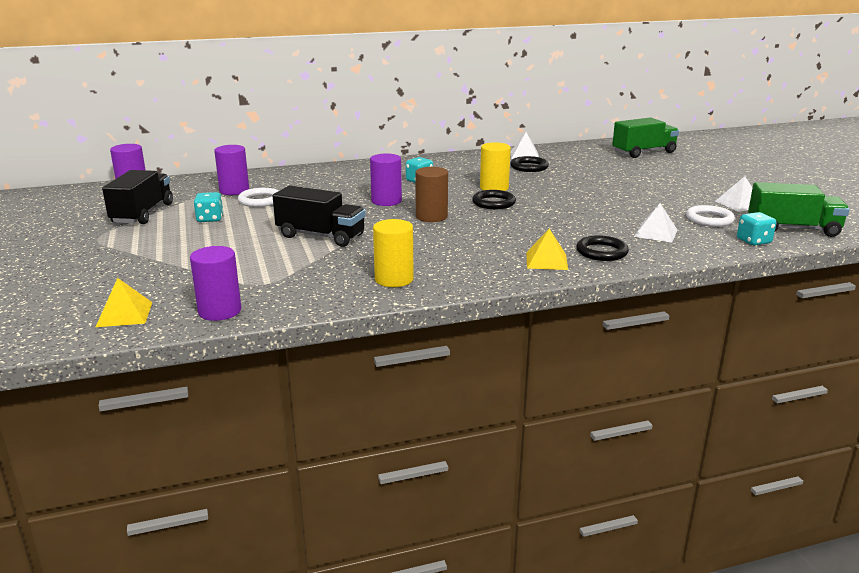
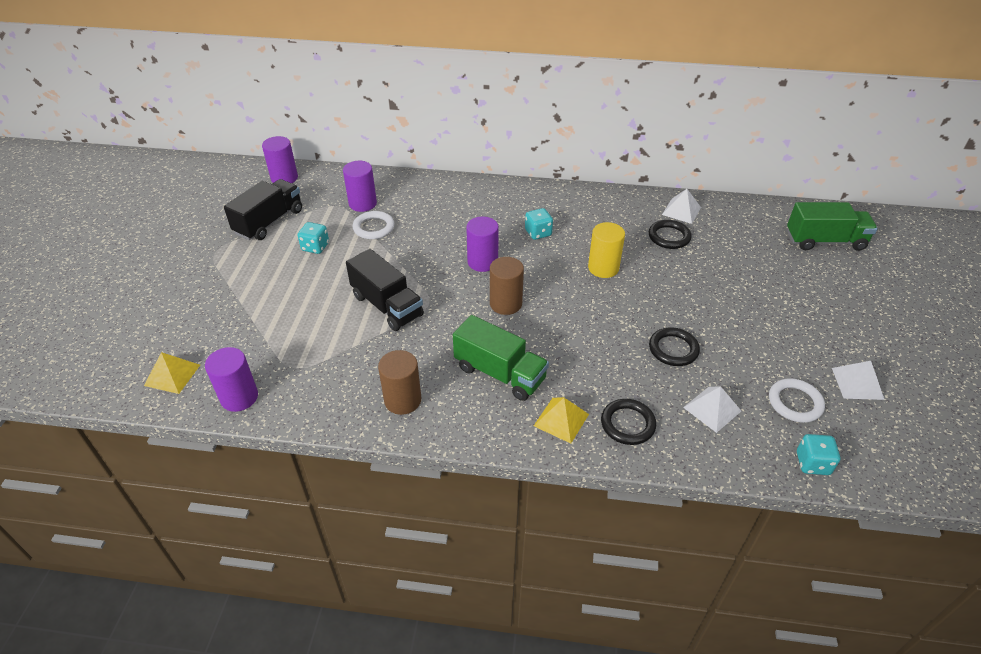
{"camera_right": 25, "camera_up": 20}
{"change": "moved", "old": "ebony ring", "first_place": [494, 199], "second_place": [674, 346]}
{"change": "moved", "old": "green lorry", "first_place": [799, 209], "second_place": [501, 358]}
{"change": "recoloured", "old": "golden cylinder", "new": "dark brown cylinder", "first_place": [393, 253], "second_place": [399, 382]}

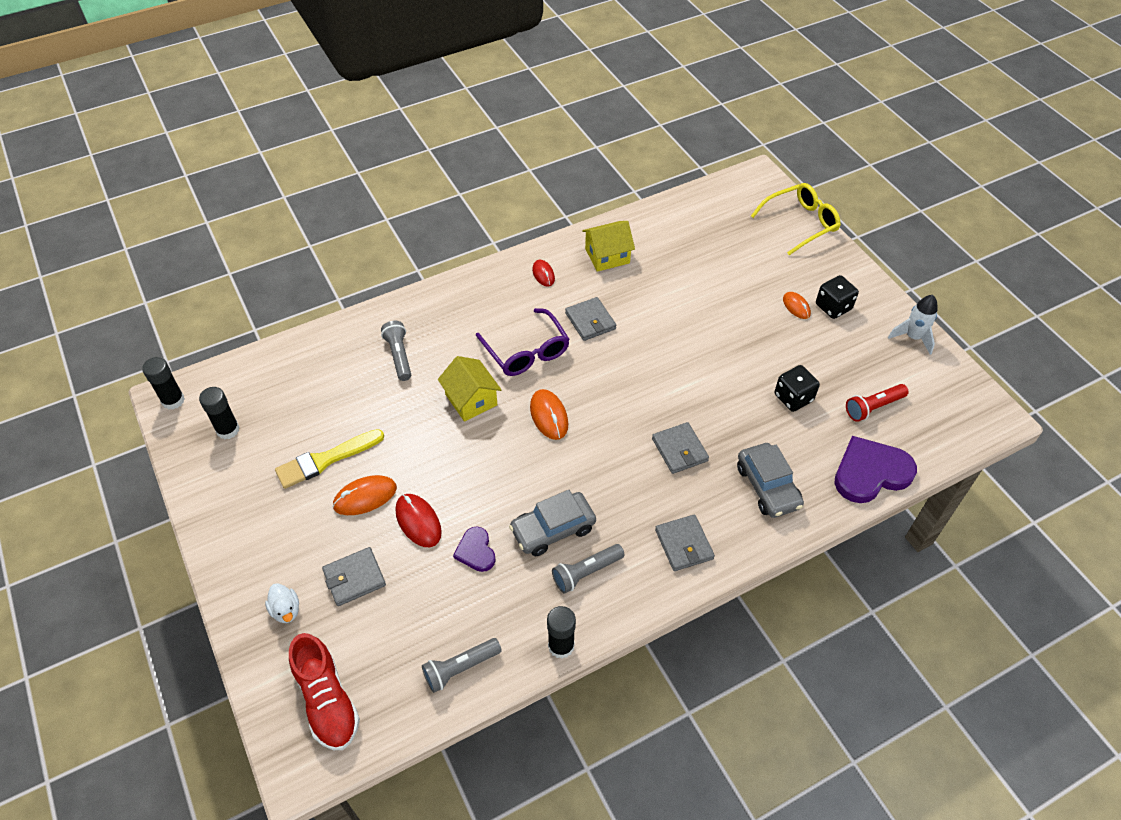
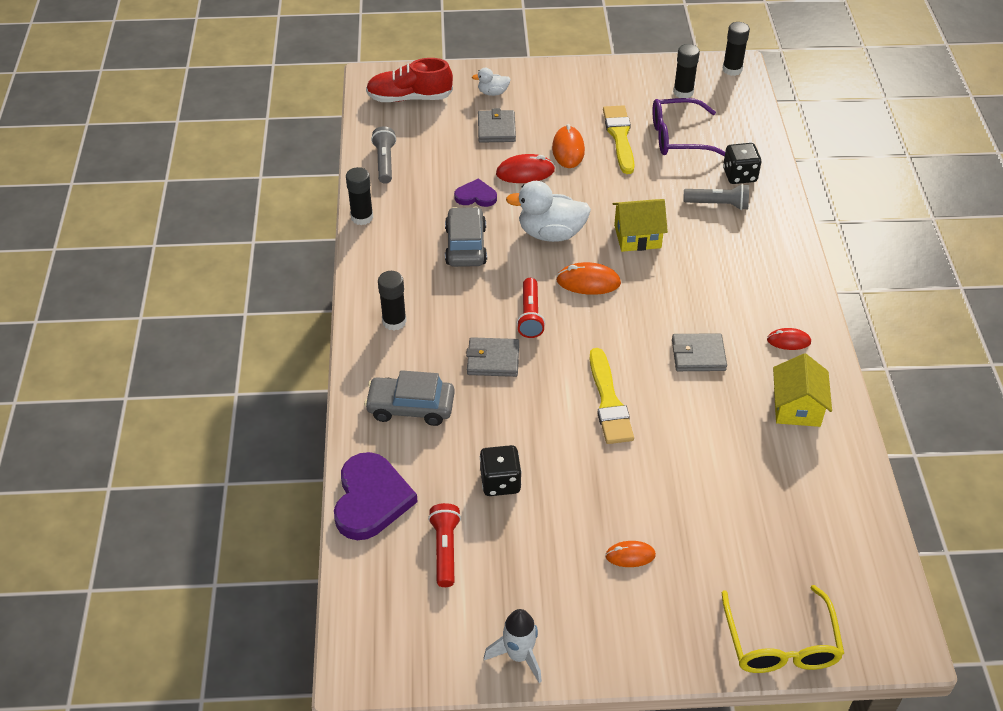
{"camera_right": 115, "camera_up": -5}
{"change": "removed", "old": "gray flashlight", "first_place": [588, 568]}
{"change": "added", "new": "white toy duck", "second_place": [548, 211]}
{"change": "added", "new": "scarlet flashlight", "second_place": [530, 308]}
{"change": "added", "new": "golden paint brush", "second_place": [611, 396]}
{"change": "moved", "old": "royal purple glasses", "first_place": [523, 342], "second_place": [689, 127]}
{"change": "moved", "old": "ebony die", "first_place": [837, 297], "second_place": [742, 163]}
{"change": "replaced", "old": "gray wallet", "new": "ebony glue", "first_place": [685, 542], "second_place": [392, 301]}

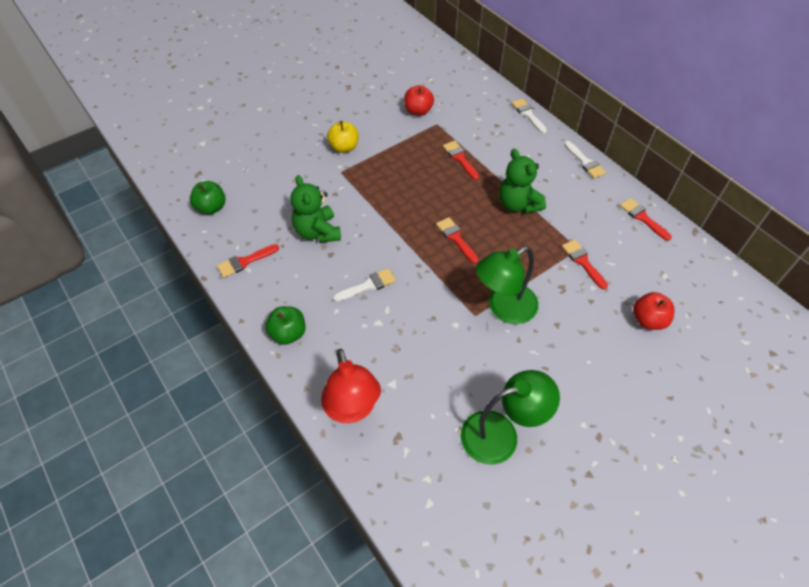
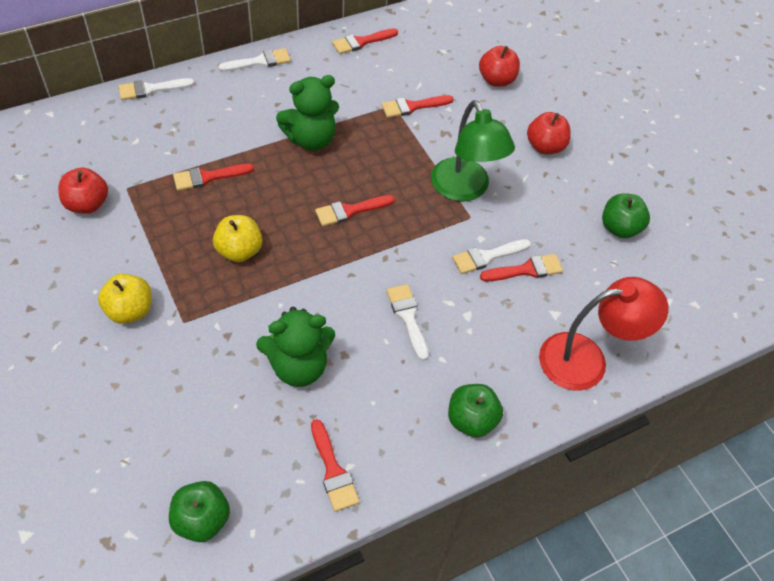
{"camera_right": -85, "camera_up": 0}
{"change": "added", "new": "golden toy apple", "second_place": [237, 238]}
{"change": "added", "new": "white paint brush", "second_place": [491, 256]}
{"change": "added", "new": "scarlet paint brush", "second_place": [521, 268]}
{"change": "added", "new": "scarlet toy apple", "second_place": [549, 133]}
{"change": "replaced", "old": "green reading lamp", "new": "green toy apple", "first_place": [510, 417], "second_place": [626, 215]}

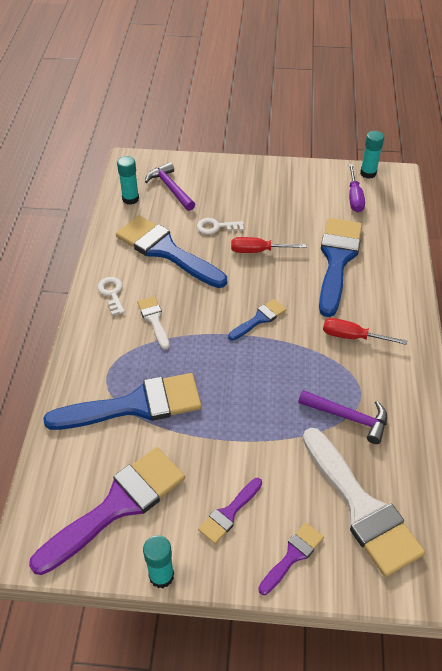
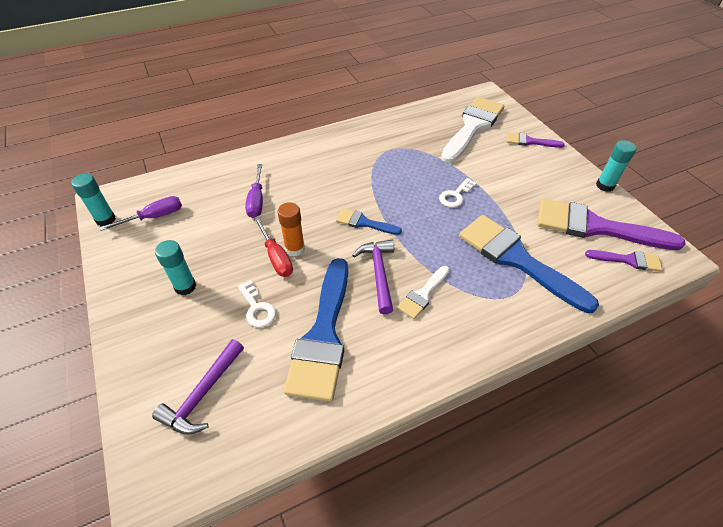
{"camera_right": -120, "camera_up": 0}
{"change": "removed", "old": "scarlet flat screwdriver", "first_place": [365, 331]}
{"change": "added", "new": "bright orange glue", "second_place": [291, 229]}
{"change": "moved", "old": "white latchkey", "first_place": [111, 296], "second_place": [458, 193]}
{"change": "moved", "old": "teal glue", "first_place": [128, 180], "second_place": [175, 267]}
{"change": "moved", "old": "royal purple paint brush", "first_place": [230, 511], "second_place": [623, 261]}
{"change": "moved", "old": "royal purple hammer", "first_place": [342, 417], "second_place": [373, 277]}
{"change": "replaced", "old": "cobalt paint brush", "new": "royal purple flat screwdriver", "first_place": [340, 267], "second_place": [254, 191]}

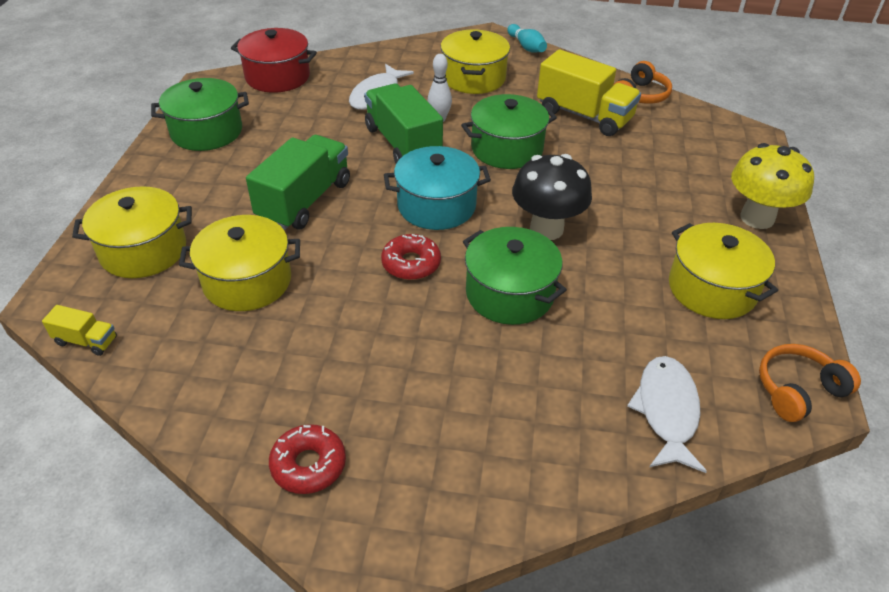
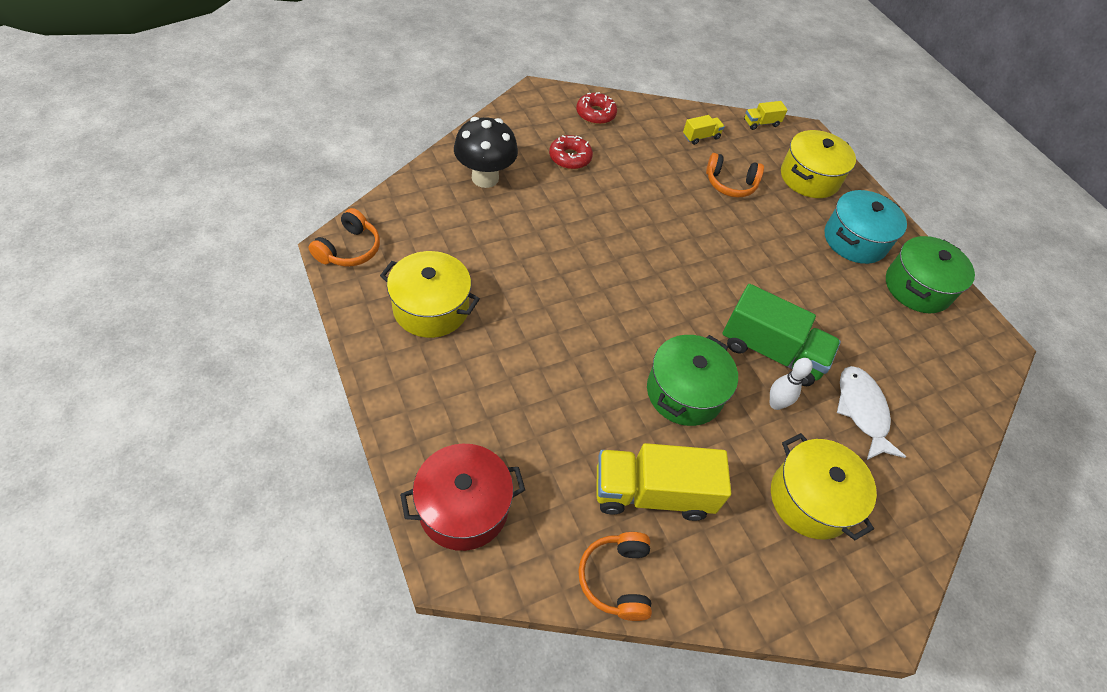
{"camera_right": 140, "camera_up": 10}
{"change": "removed", "old": "green lorry", "first_place": [298, 182]}
{"change": "removed", "old": "green stockpot", "first_place": [515, 276]}
{"change": "removed", "old": "teal bowling pin", "first_place": [527, 38]}
{"change": "removed", "old": "white fish", "first_place": [667, 414]}
{"change": "removed", "old": "golden mushroom", "first_place": [772, 186]}
{"change": "added", "new": "golden lorry", "second_place": [704, 130]}
{"change": "moved", "old": "scarlet stockpot", "first_place": [274, 60], "second_place": [462, 497]}
{"change": "moved", "old": "scarlet glazed donut", "first_place": [411, 257], "second_place": [571, 152]}
{"change": "moved", "old": "teal stockpot", "first_place": [437, 188], "second_place": [866, 227]}
{"change": "moved", "old": "ebony mushroom", "first_place": [552, 197], "second_place": [486, 152]}
{"change": "replaced", "old": "golden stockpot", "new": "bright orange over-ear headphones", "first_place": [239, 263], "second_place": [735, 175]}

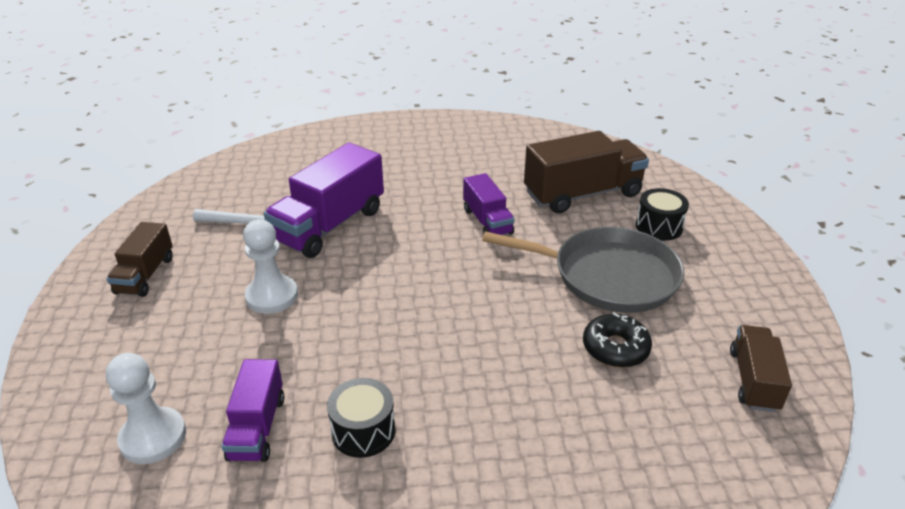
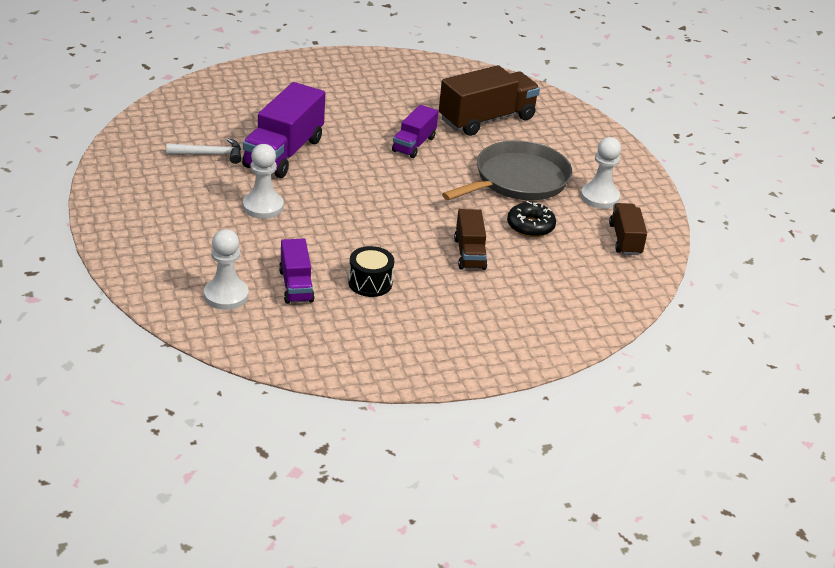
{"camera_right": -15, "camera_up": 0}
{"change": "removed", "old": "ebony drum", "first_place": [662, 214]}
{"change": "added", "new": "white pawn", "second_place": [601, 173]}
{"change": "moved", "old": "dark brown lorry", "first_place": [139, 259], "second_place": [470, 239]}
{"change": "turned", "old": "royal purple lorry", "first_place": [489, 204], "second_place": [415, 131], "degrees": 60}
{"change": "turned", "old": "gray skillet", "first_place": [583, 270], "second_place": [507, 170], "degrees": -45}

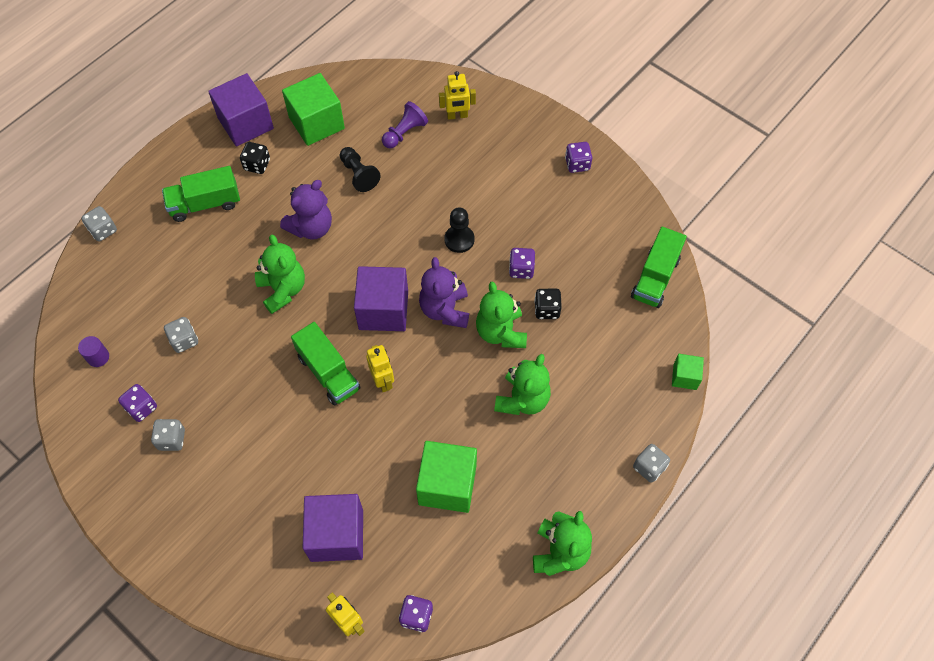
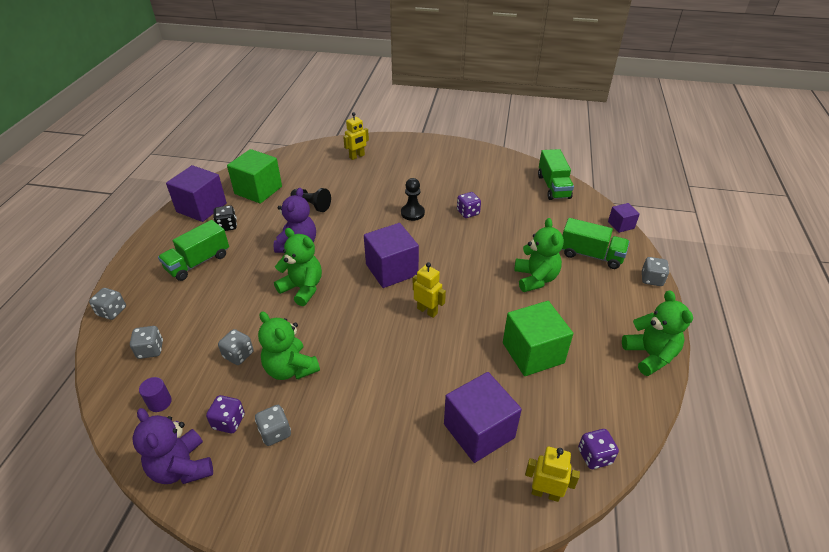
{"camera_right": -30, "camera_up": -20}
{"change": "removed", "old": "royal purple pawn", "first_place": [405, 125]}
{"change": "removed", "old": "ebony die", "first_place": [548, 304]}
{"change": "removed", "old": "royal purple die", "first_place": [578, 157]}
{"change": "added", "new": "gray die", "second_place": [146, 342]}
{"change": "moved", "old": "green lorry", "first_place": [325, 363], "second_place": [595, 243]}
{"change": "moved", "old": "royal purple teddy bear", "first_place": [444, 292], "second_place": [172, 446]}
{"change": "moved", "old": "green teddy bear", "first_place": [501, 315], "second_place": [289, 345]}
{"change": "recoloured", "old": "green block", "new": "royal purple block", "first_place": [688, 372], "second_place": [624, 218]}

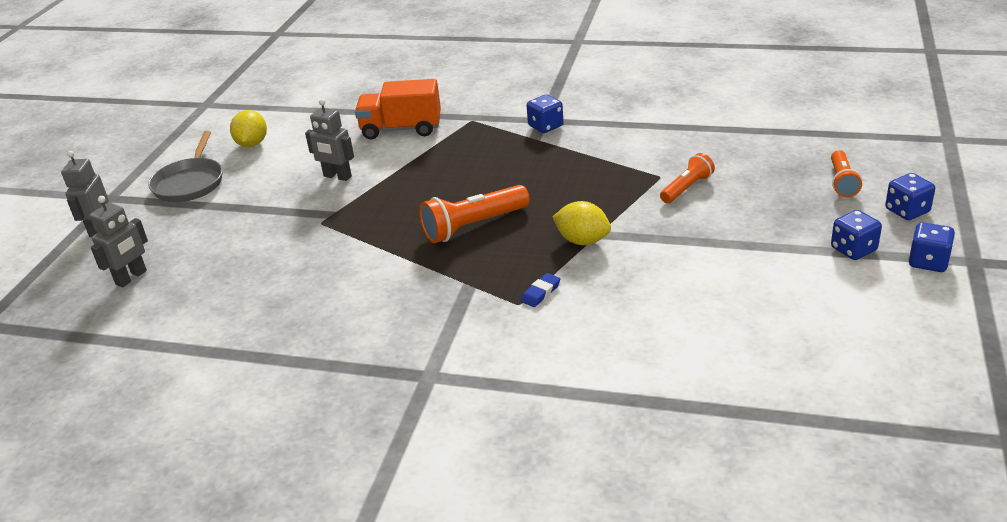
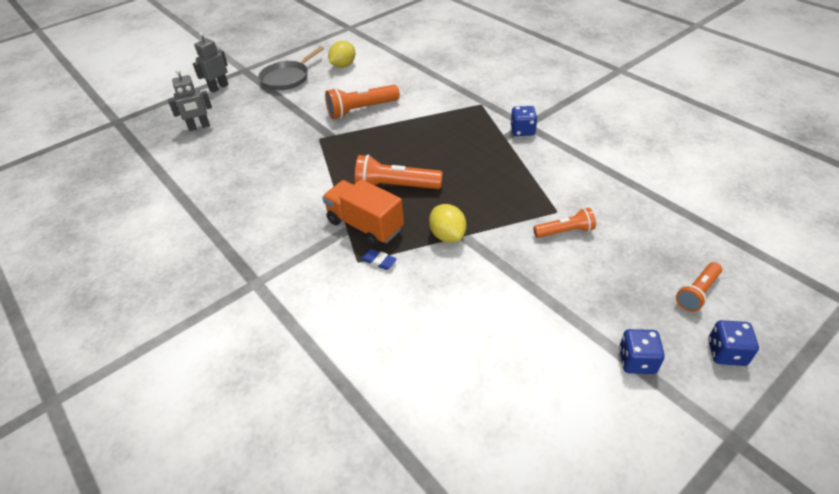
{"camera_right": 35, "camera_up": 10}
{"change": "removed", "old": "cobalt die", "first_place": [932, 247]}
{"change": "moved", "old": "bright orange lorry", "first_place": [398, 109], "second_place": [363, 213]}
{"change": "replaced", "old": "gray toy robot", "new": "bright orange flashlight", "first_place": [329, 140], "second_place": [362, 102]}
{"change": "turned", "old": "cobalt gum eraser", "first_place": [540, 290], "second_place": [379, 259], "degrees": 45}

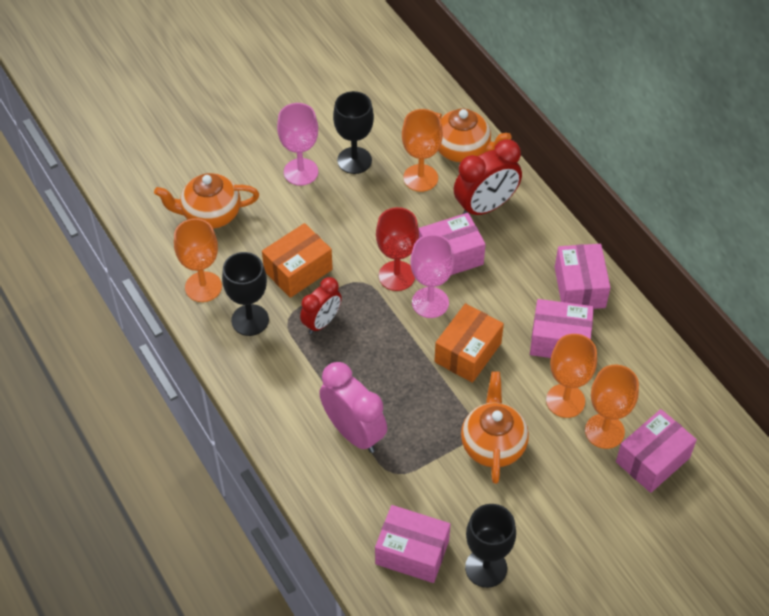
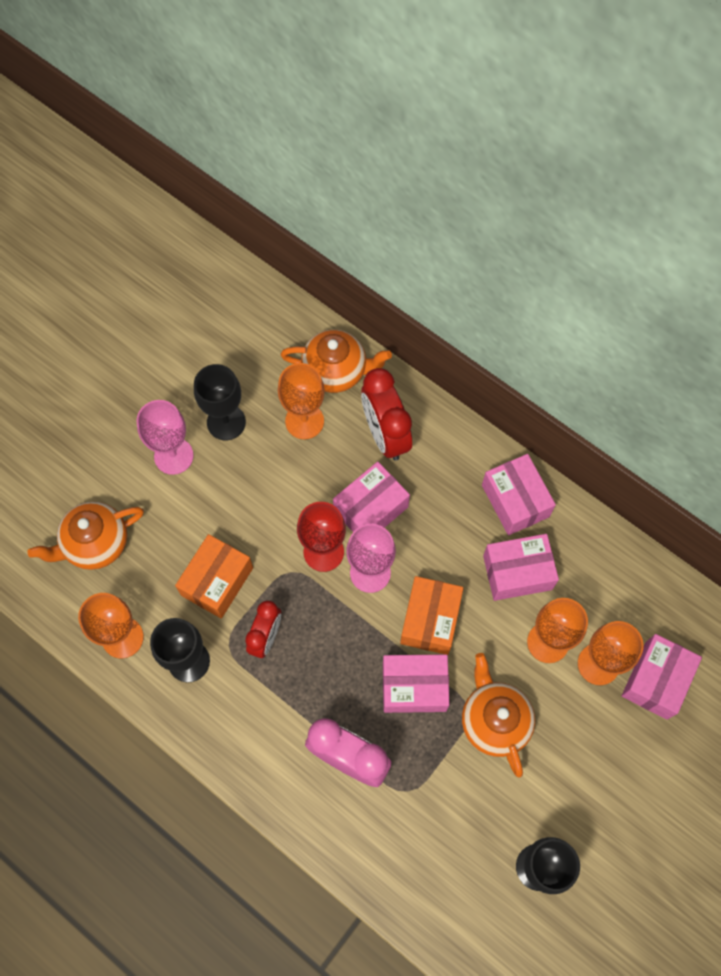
{"camera_right": -20, "camera_up": 15}
{"change": "moved", "old": "rose-pink box", "first_place": [412, 544], "second_place": [416, 683]}
{"change": "turned", "old": "scarlet clock", "first_place": [488, 177], "second_place": [386, 414], "degrees": 120}

